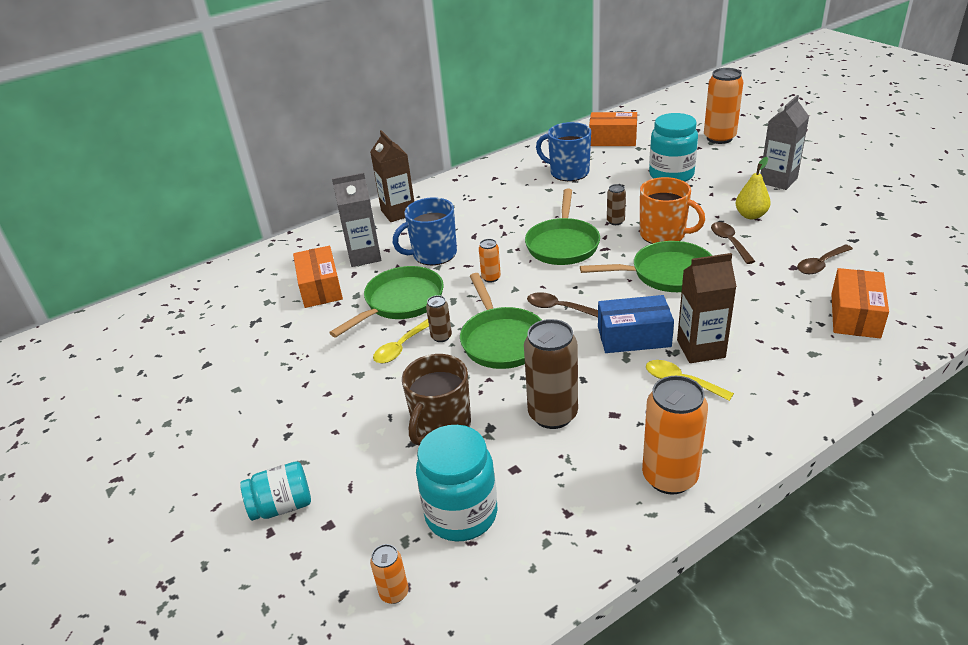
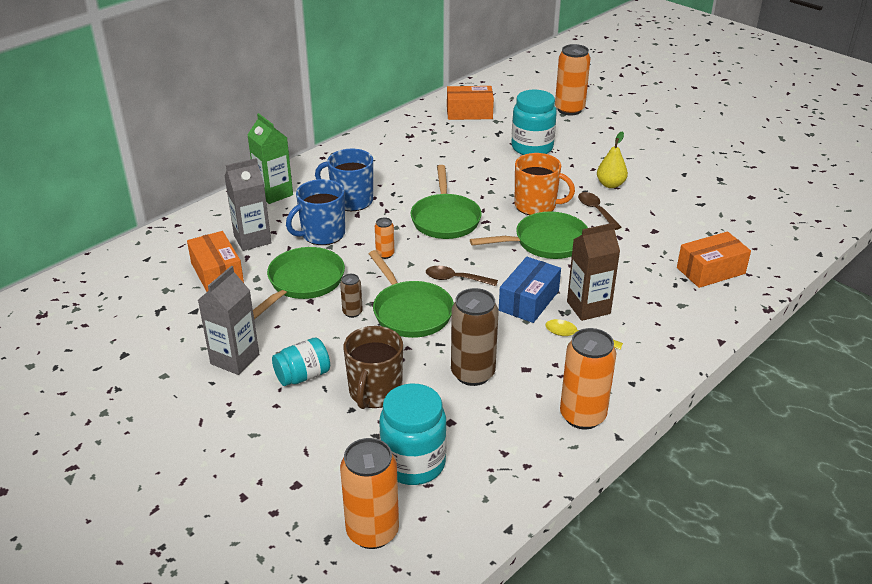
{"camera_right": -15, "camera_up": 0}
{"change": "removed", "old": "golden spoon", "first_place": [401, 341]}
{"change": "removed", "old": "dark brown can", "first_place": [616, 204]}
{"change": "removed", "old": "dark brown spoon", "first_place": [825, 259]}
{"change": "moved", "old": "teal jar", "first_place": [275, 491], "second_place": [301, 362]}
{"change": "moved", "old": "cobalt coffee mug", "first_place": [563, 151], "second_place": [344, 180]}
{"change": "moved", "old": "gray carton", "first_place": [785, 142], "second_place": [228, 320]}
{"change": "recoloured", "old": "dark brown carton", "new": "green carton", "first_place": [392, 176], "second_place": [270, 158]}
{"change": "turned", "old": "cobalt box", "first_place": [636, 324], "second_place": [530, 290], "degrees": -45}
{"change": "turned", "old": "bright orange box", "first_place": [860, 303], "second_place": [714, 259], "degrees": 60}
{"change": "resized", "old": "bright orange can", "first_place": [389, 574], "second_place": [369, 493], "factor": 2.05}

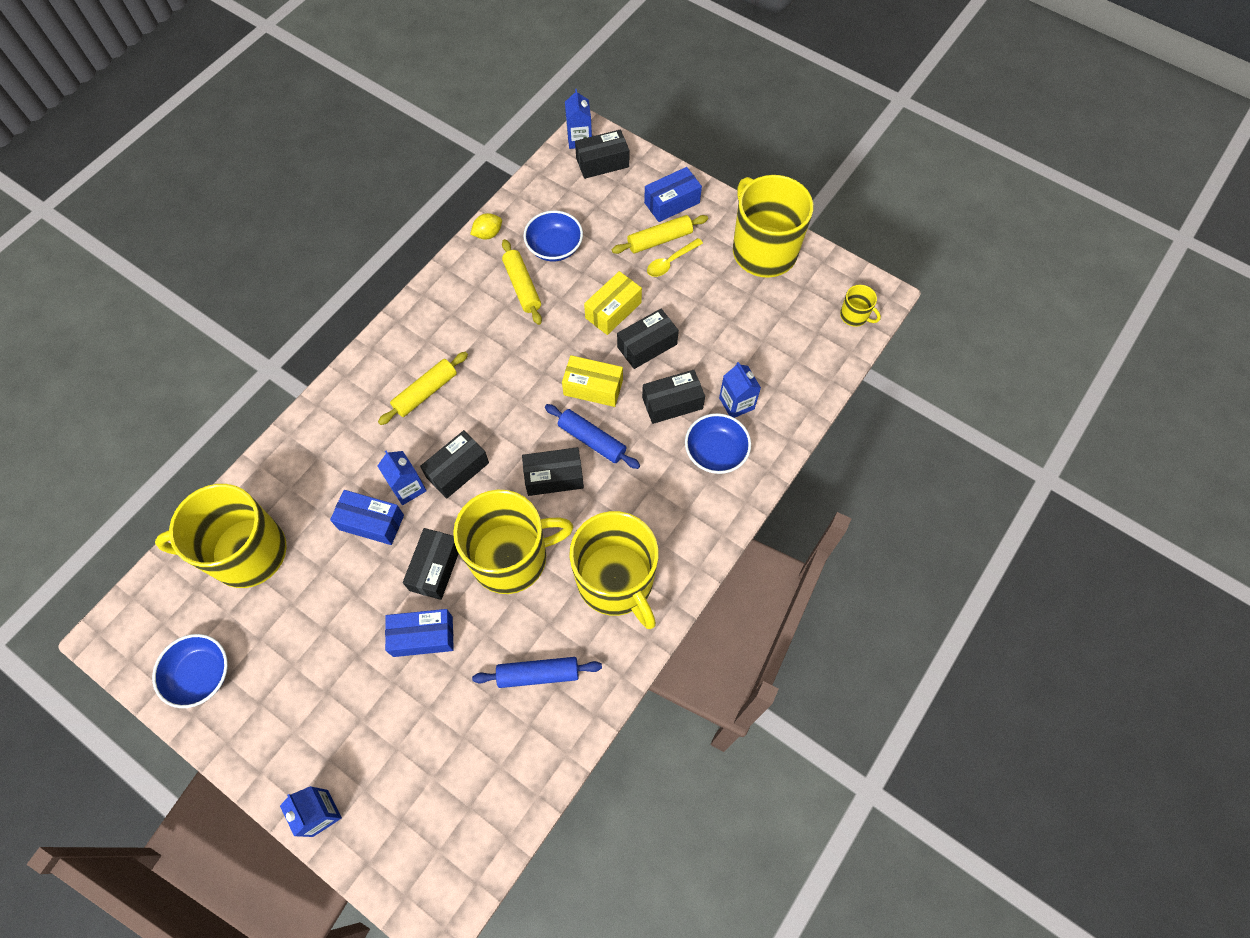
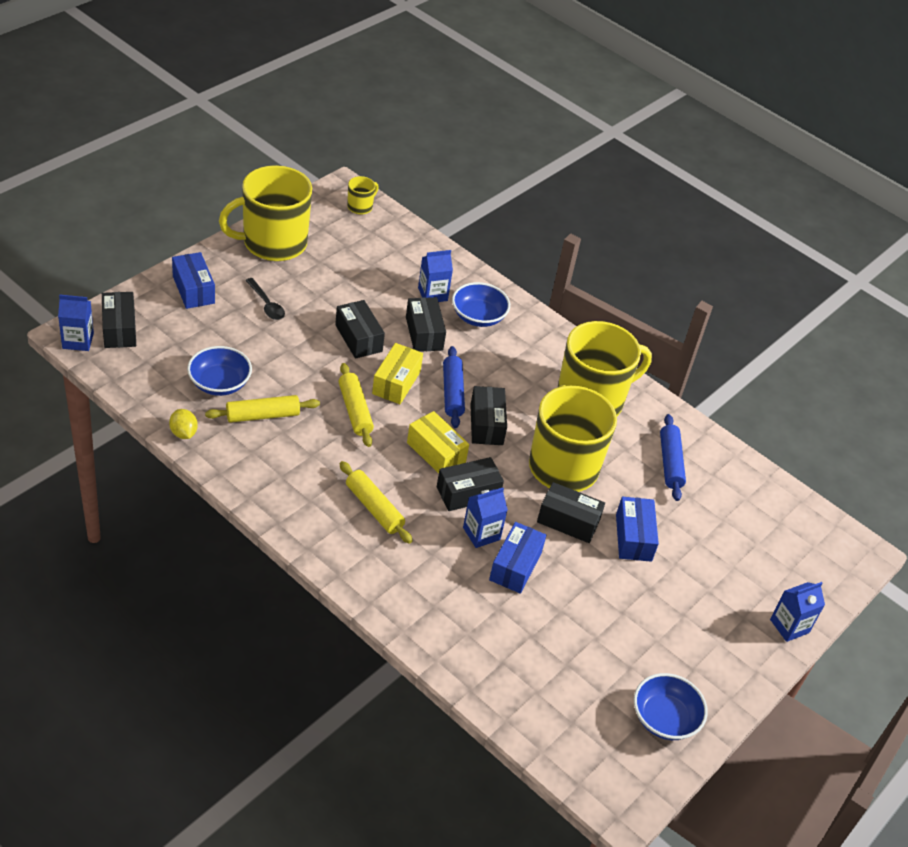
{"camera_right": -90, "camera_up": -20}
{"change": "removed", "old": "golden coffee mug", "first_place": [221, 536]}
{"change": "moved", "old": "golden box", "first_place": [613, 303], "second_place": [438, 442]}
{"change": "moved", "old": "golden dough roller", "first_place": [660, 234], "second_place": [356, 405]}
{"change": "recoloured", "old": "golden spoon", "new": "ebony spoon", "first_place": [675, 257], "second_place": [265, 299]}
{"change": "turned", "old": "ebony box", "first_place": [454, 464], "second_place": [470, 484], "degrees": -75}
{"change": "turned", "old": "cobalt dough roller", "first_place": [592, 436], "second_place": [454, 387], "degrees": -45}

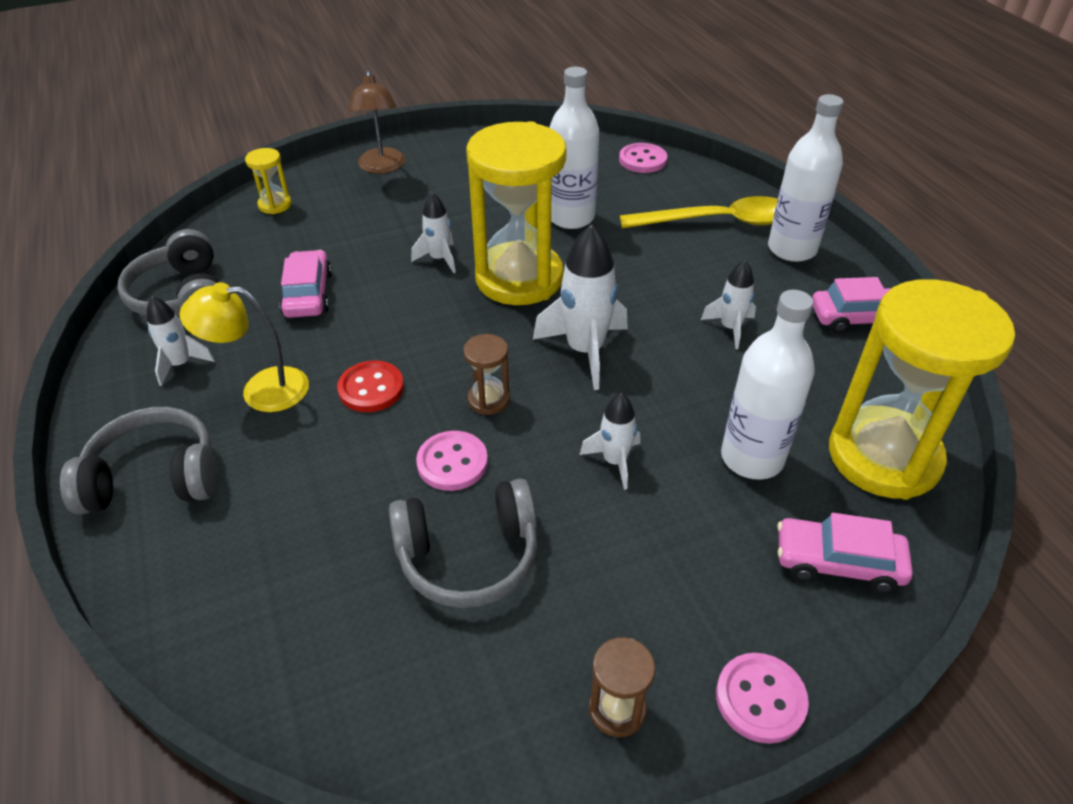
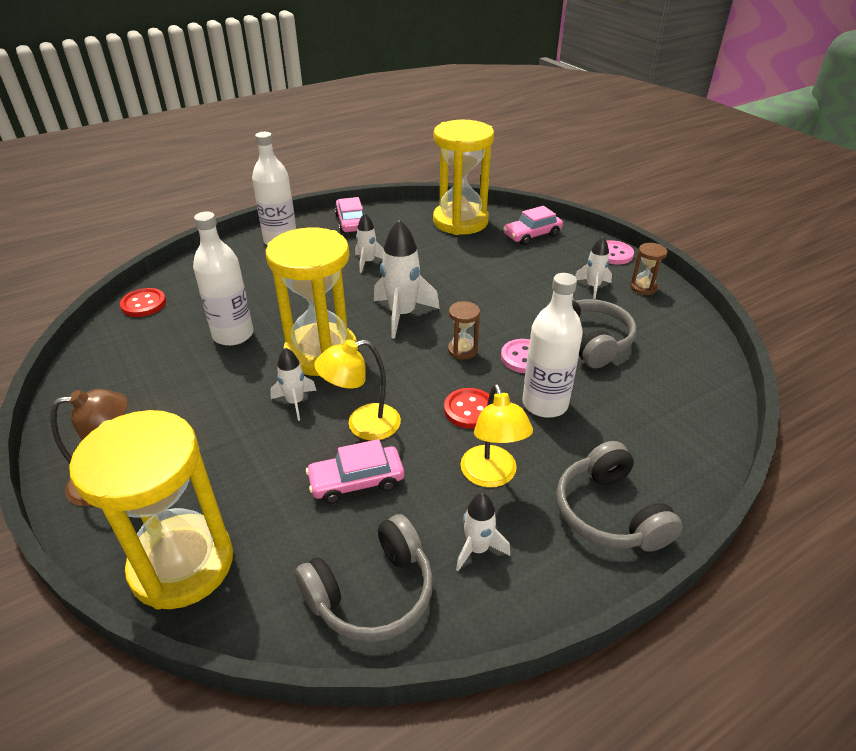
{"camera_right": -100, "camera_up": -5}
{"change": "removed", "old": "golden spoon", "first_place": [699, 212]}
{"change": "added", "new": "golden reading lamp", "second_place": [357, 390]}
{"change": "moved", "old": "white spaceship", "first_place": [610, 441], "second_place": [593, 268]}
{"change": "moved", "old": "white flask", "first_place": [768, 384], "second_place": [553, 345]}
{"change": "recoloured", "old": "rose-pink button", "new": "scarlet button", "first_place": [643, 158], "second_place": [143, 302]}
{"change": "turned", "old": "rose-pink car", "first_place": [845, 553], "second_place": [533, 225], "degrees": 60}
{"change": "resized", "old": "golden sandglass", "first_place": [268, 181], "second_place": [151, 509], "factor": 2.42}

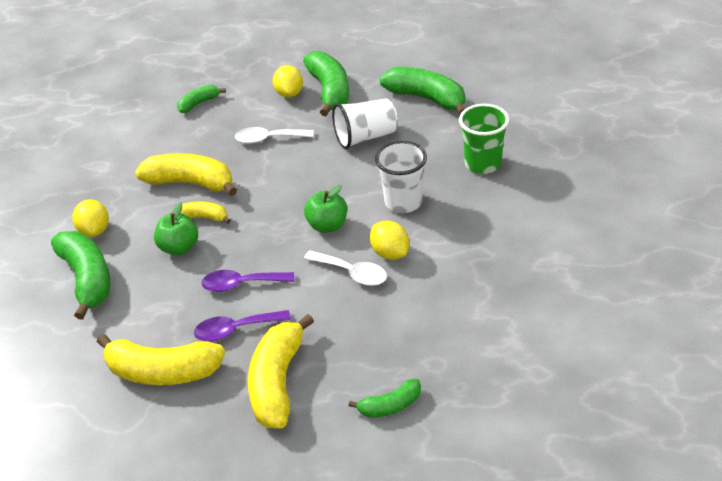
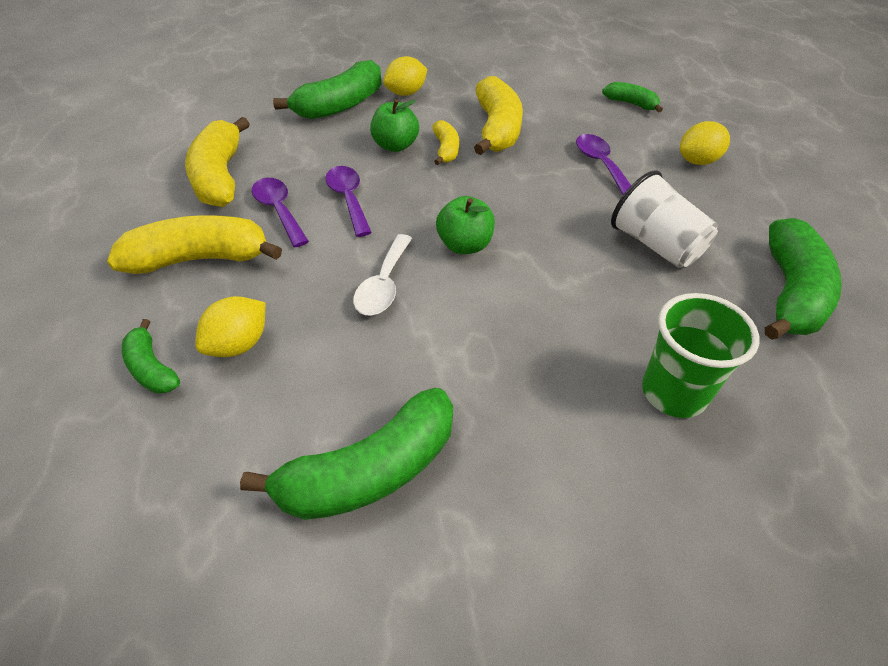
{"camera_right": 70, "camera_up": 5}
{"change": "removed", "old": "white beaker", "first_place": [401, 177]}
{"change": "moved", "old": "green banana", "first_place": [326, 83], "second_place": [346, 454]}
{"change": "moved", "old": "golden citrus fruit", "first_place": [389, 240], "second_place": [230, 326]}
{"change": "recoloured", "old": "white spoon", "new": "royal purple spoon", "first_place": [274, 135], "second_place": [603, 164]}

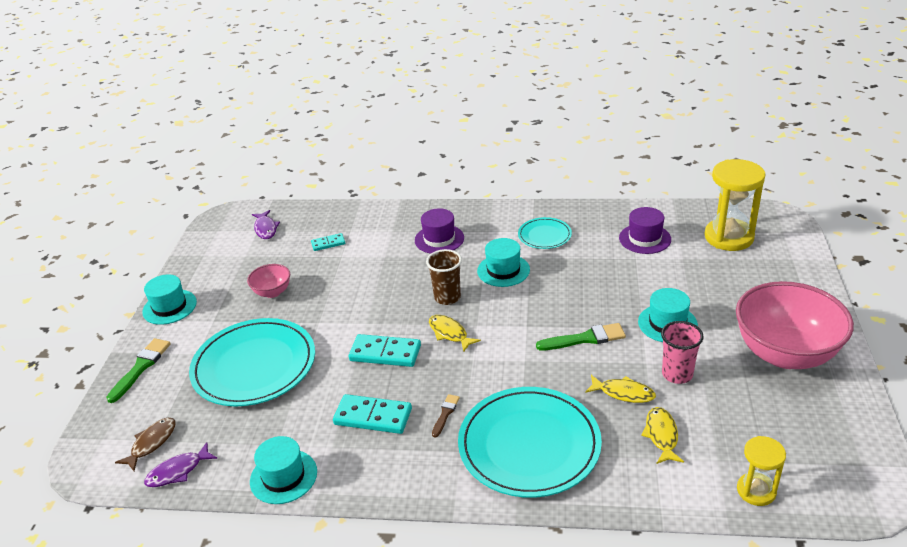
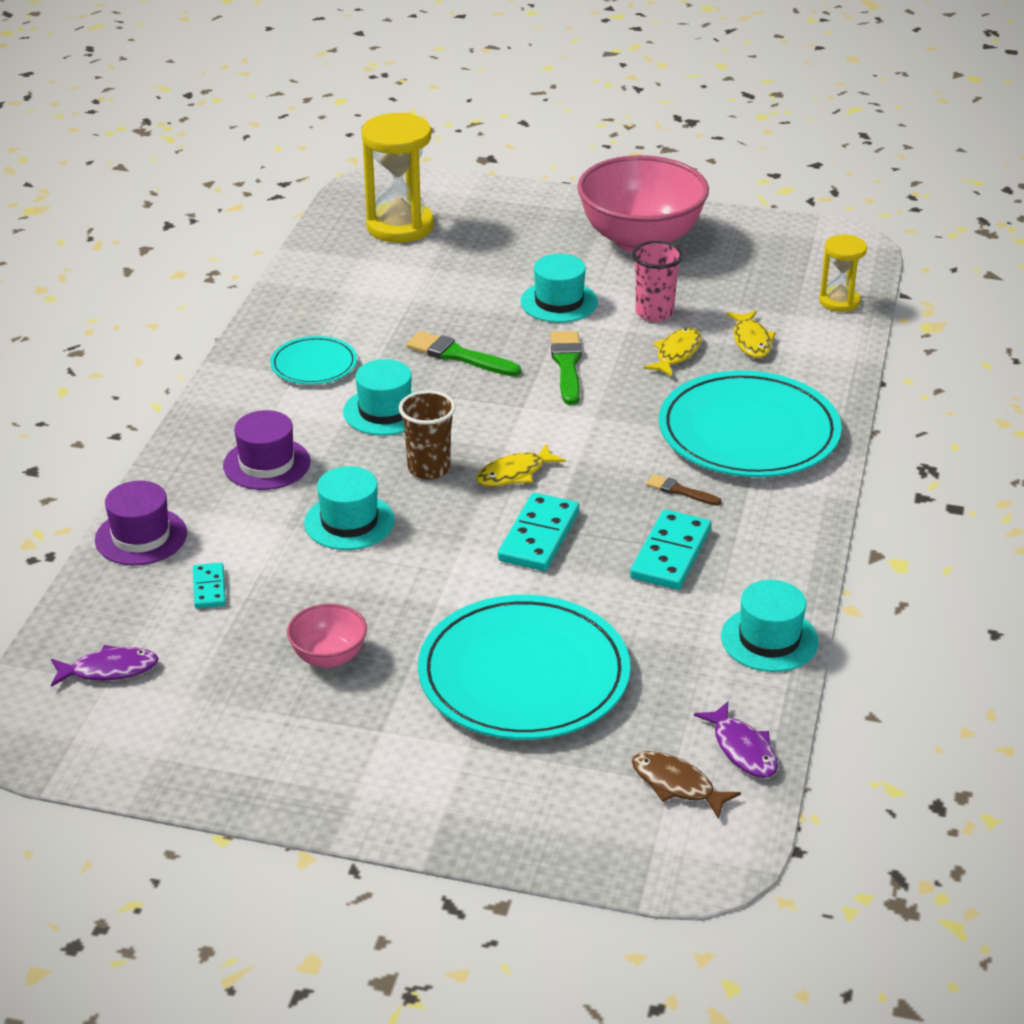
{"camera_right": -85, "camera_up": 0}
{"change": "moved", "old": "green paint brush", "first_place": [138, 370], "second_place": [463, 353]}
{"change": "moved", "old": "teal tall hat", "first_place": [169, 299], "second_place": [349, 508]}
{"change": "moved", "old": "royal purple tall hat", "first_place": [645, 230], "second_place": [141, 523]}
{"change": "turned", "old": "golden fish", "first_place": [662, 435], "second_place": [751, 334], "degrees": -105}

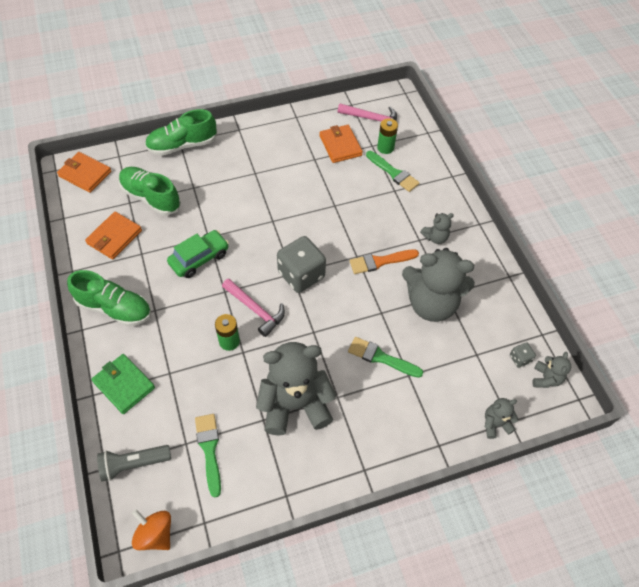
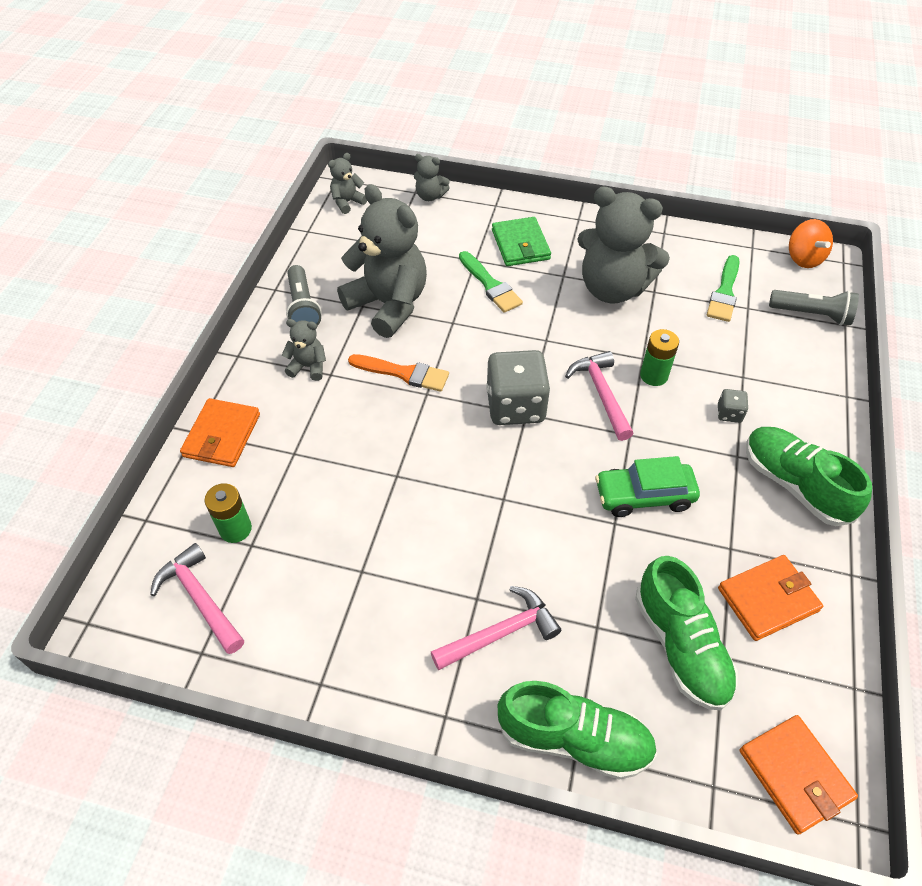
{"camera_right": -145, "camera_up": -5}
{"change": "removed", "old": "green paint brush", "first_place": [393, 171]}
{"change": "added", "new": "gray flashlight", "second_place": [304, 295]}
{"change": "added", "new": "rose-pink hammer", "second_place": [496, 628]}
{"change": "moved", "old": "green wallet", "first_place": [123, 384], "second_place": [521, 241]}
{"change": "moved", "old": "bright orange wallet", "first_place": [341, 144], "second_place": [220, 432]}
{"change": "moved", "old": "gray die", "first_place": [523, 355], "second_place": [733, 406]}

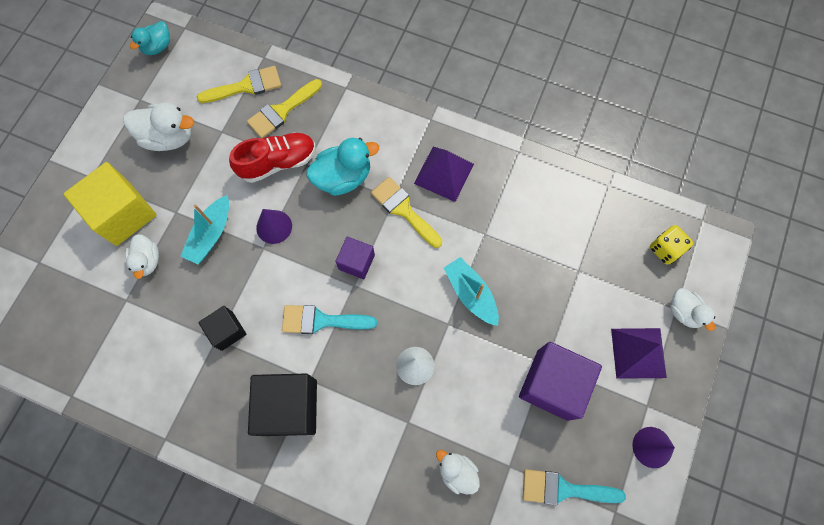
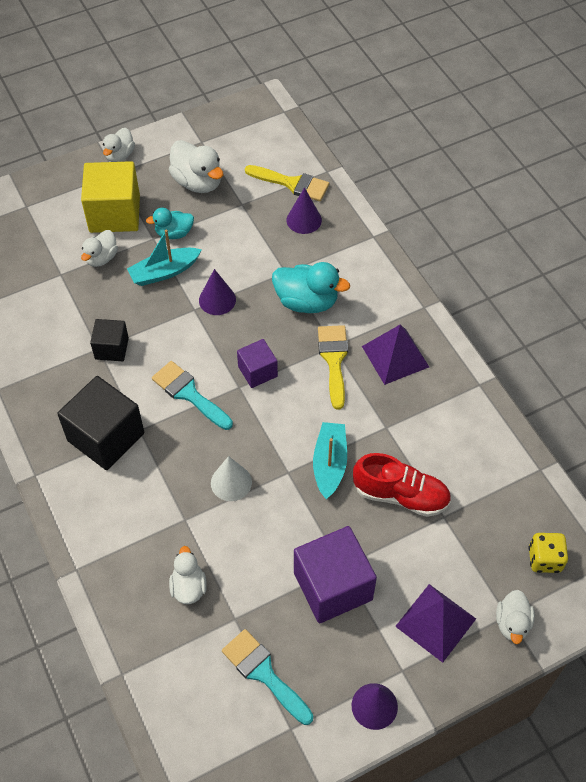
{"camera_right": 40, "camera_up": -15}
{"change": "added", "new": "white toy duck", "second_place": [119, 145]}
{"change": "moved", "old": "teal toy duck", "first_place": [150, 38], "second_place": [170, 223]}
{"change": "moved", "old": "scarlet sneaker", "first_place": [272, 157], "second_place": [402, 485]}
{"change": "replaced", "old": "golden paint brush", "new": "royal purple cone shape", "first_place": [284, 108], "second_place": [304, 210]}

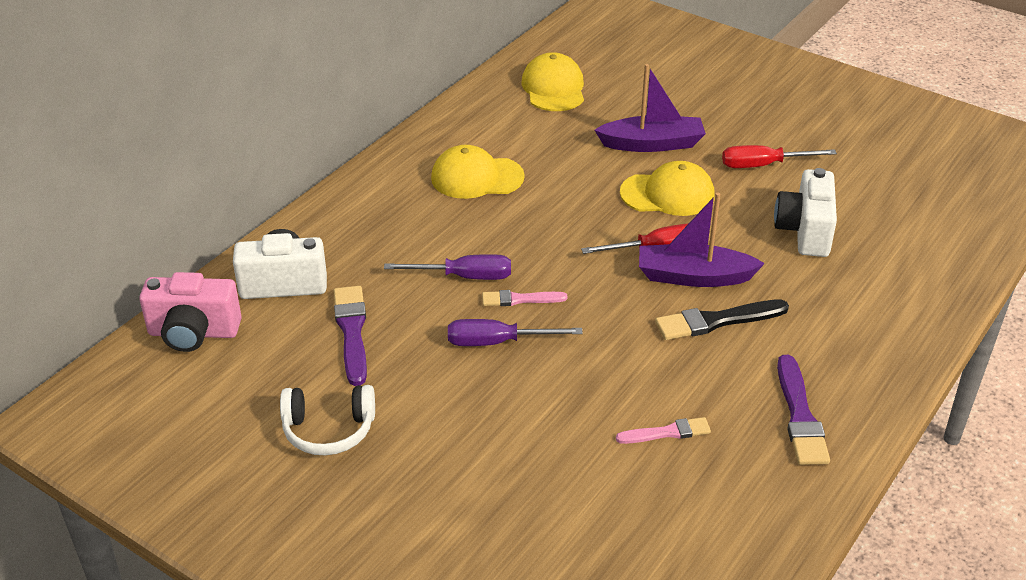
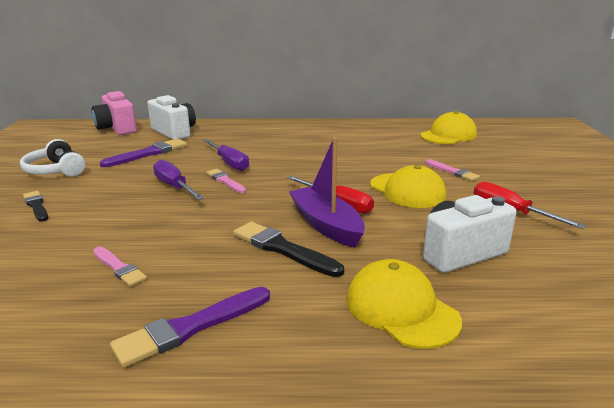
{"camera_right": 55, "camera_up": -15}
{"change": "added", "new": "ebony paint brush", "second_place": [35, 206]}
{"change": "moved", "old": "golden baseball cap", "first_place": [478, 172], "second_place": [404, 304]}
{"change": "replaced", "old": "royal purple boat", "new": "rose-pink paint brush", "first_place": [650, 108], "second_place": [453, 170]}

